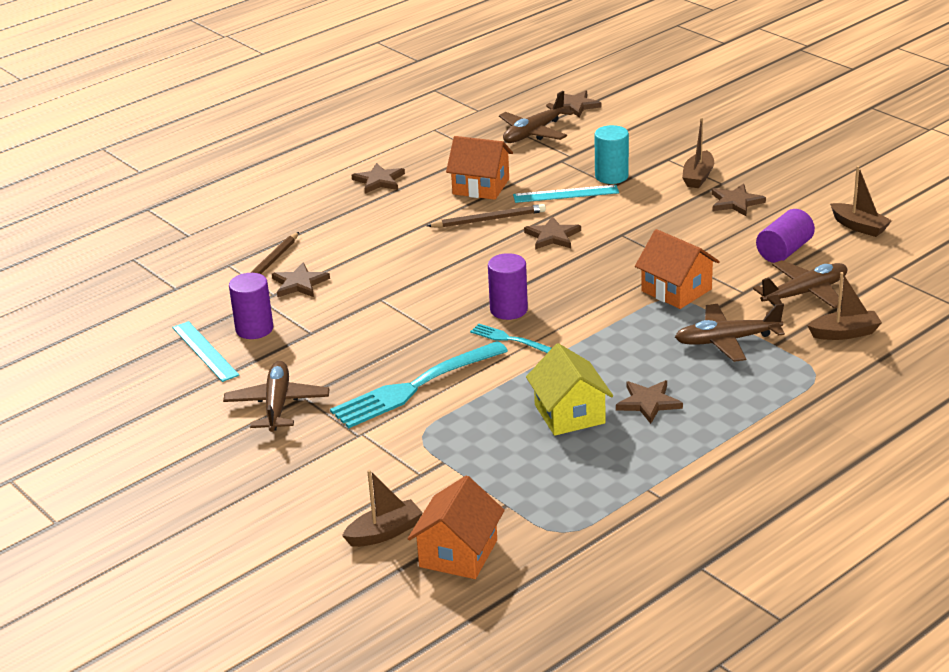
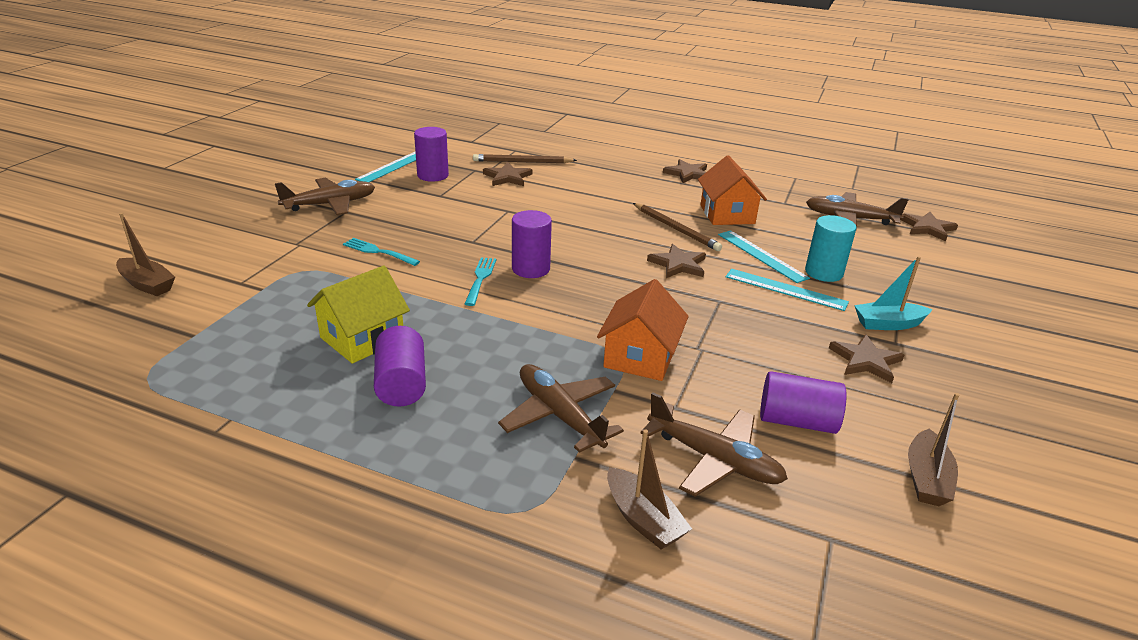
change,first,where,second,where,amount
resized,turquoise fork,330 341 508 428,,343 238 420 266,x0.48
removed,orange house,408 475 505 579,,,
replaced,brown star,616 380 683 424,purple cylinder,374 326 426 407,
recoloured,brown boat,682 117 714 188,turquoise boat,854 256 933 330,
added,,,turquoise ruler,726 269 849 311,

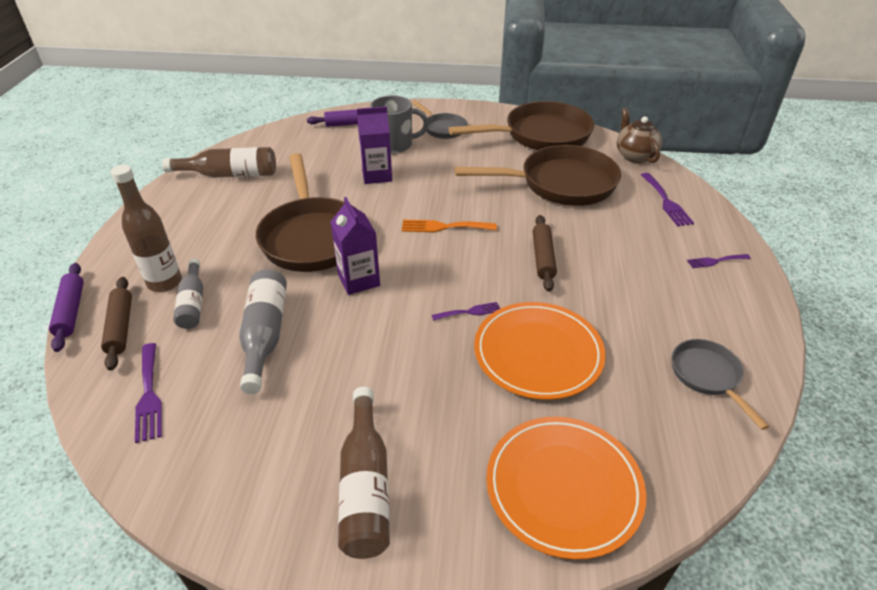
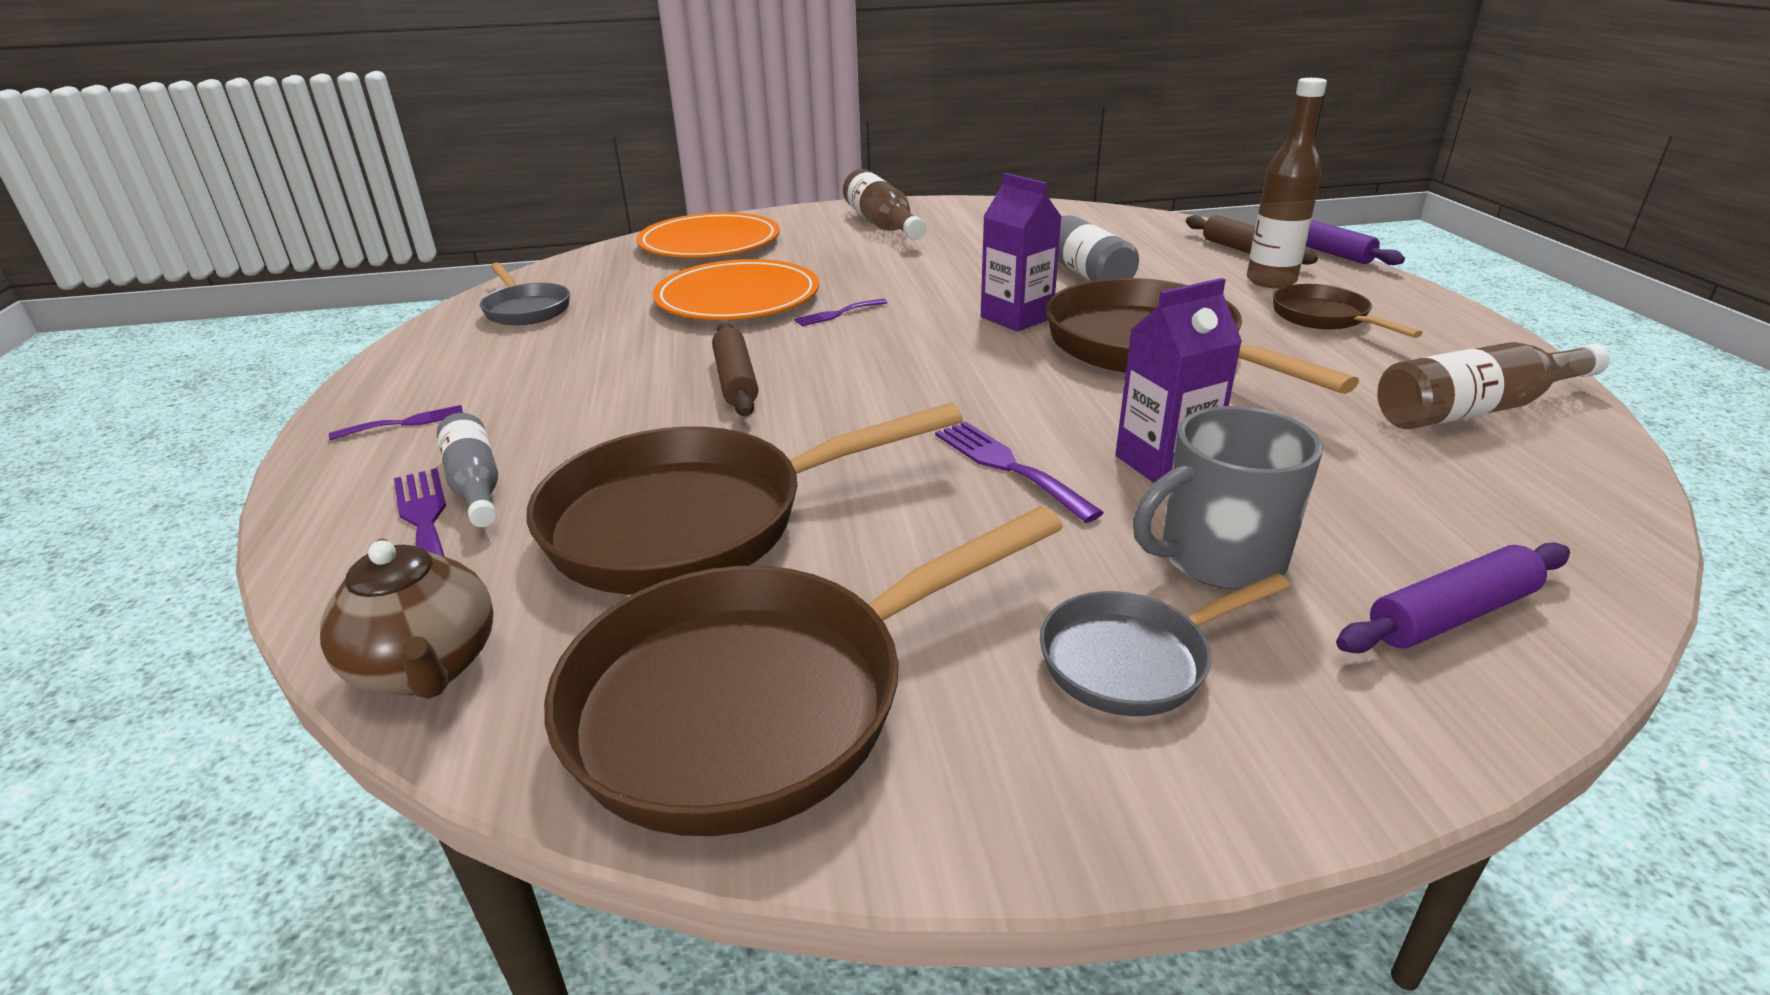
change,first,where,second,where,amount
moved,purple fork,135 343 162 443,,935 421 1104 523,
moved,grey bottle,173 259 203 329,,437 413 498 527,
removed,orange fork,402 220 497 232,,,
turned,grey pan,412 100 467 139,,1040 573 1290 716,60 degrees counterclockwise
added,,,brown pan,1273 284 1422 338,

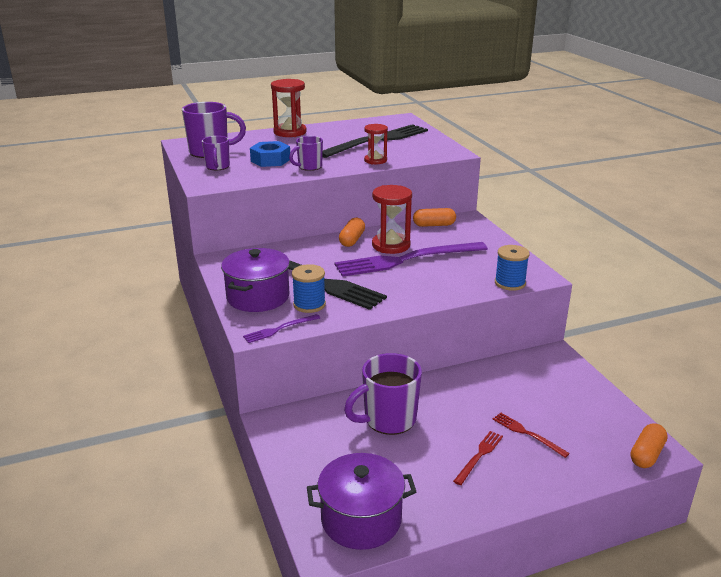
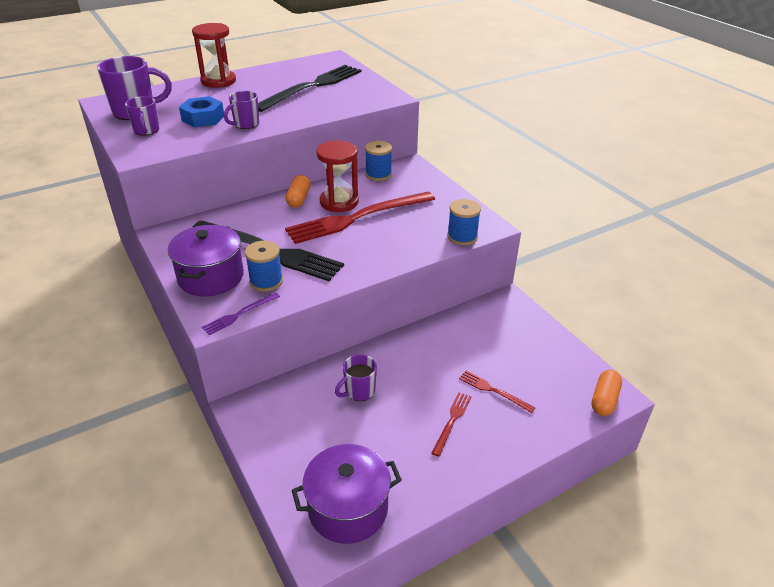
change,first,where,second,where,amount
recoloured,purple fork,334 242 488 277,red fork,285 191 435 244,
resized,purple mug,344 353 422 435,,335 354 377 401,x0.59
removed,red hourglass,364 124 388 164,,,
replaced,orange capsule,413 208 456 227,blue spool,365 141 392 181,

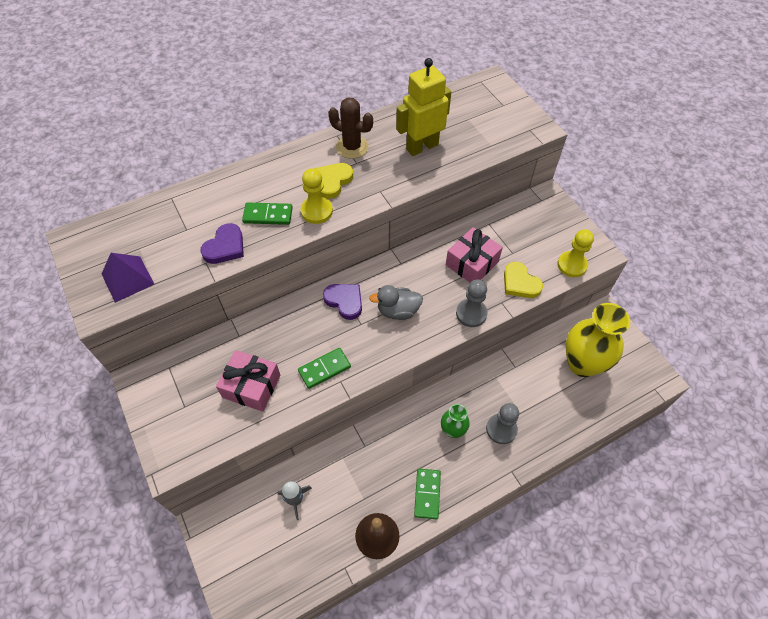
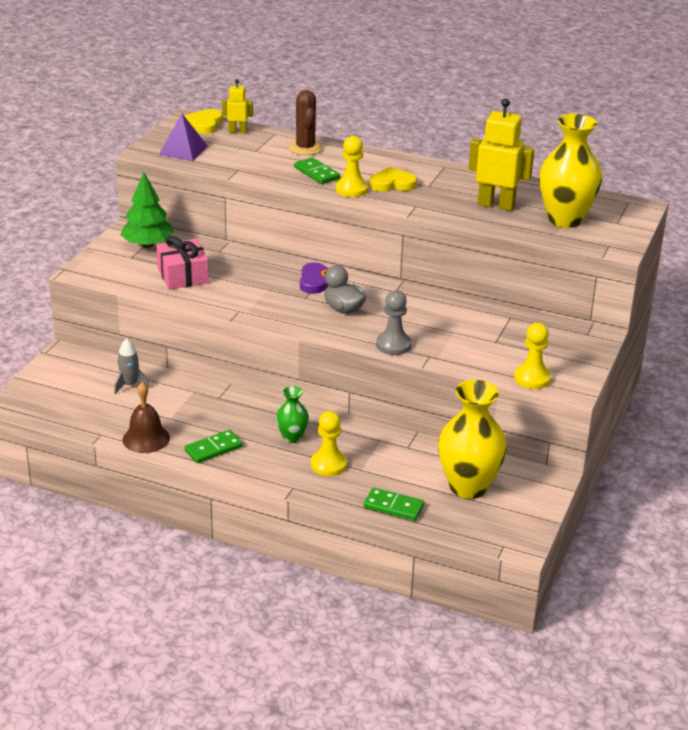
change,first,where,second,where,amount
removed,purple heart,200 223 244 264,,,
moved,green domino,298 348 351 389,,364 488 424 521,
moved,brown cactus,328 97 373 159,,289 90 323 155,
removed,pink gift,446 227 503 282,,,
recoloured,grey pawn,486 403 519 444,yellow pawn,311 411 347 476,
moved,yellow heart,504 262 543 298,,185 109 223 134,
added,,,green tree,121 172 174 248,
added,,,yellow robot,222 79 253 133,
added,,,yellow vase,539 114 602 228,

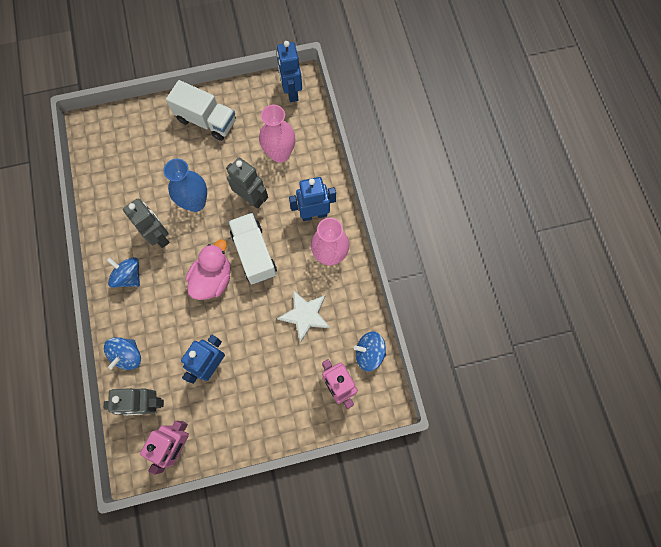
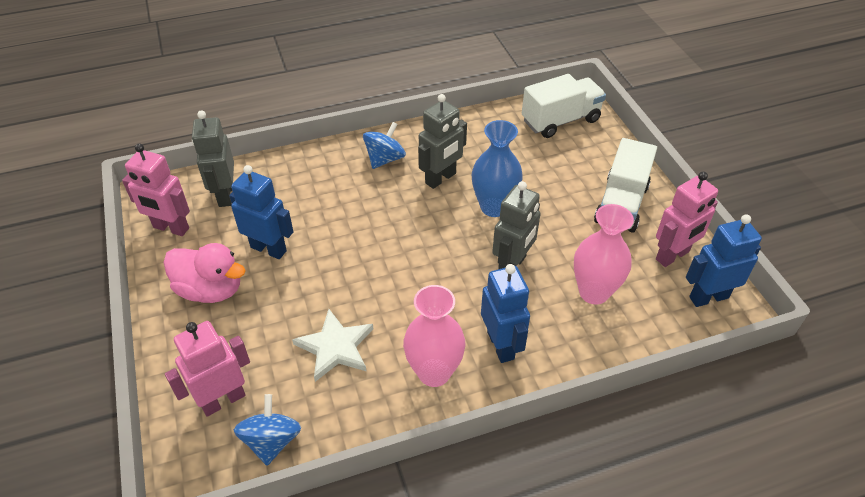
change,first,where,second,where,amount
removed,blue spinning top,104 337 141 370,,,
moved,pink duck,186 239 231 300,,163 243 246 303,
moved,white truck,228 213 277 284,,522 74 606 138,
added,,,pink robot,656 171 718 267,

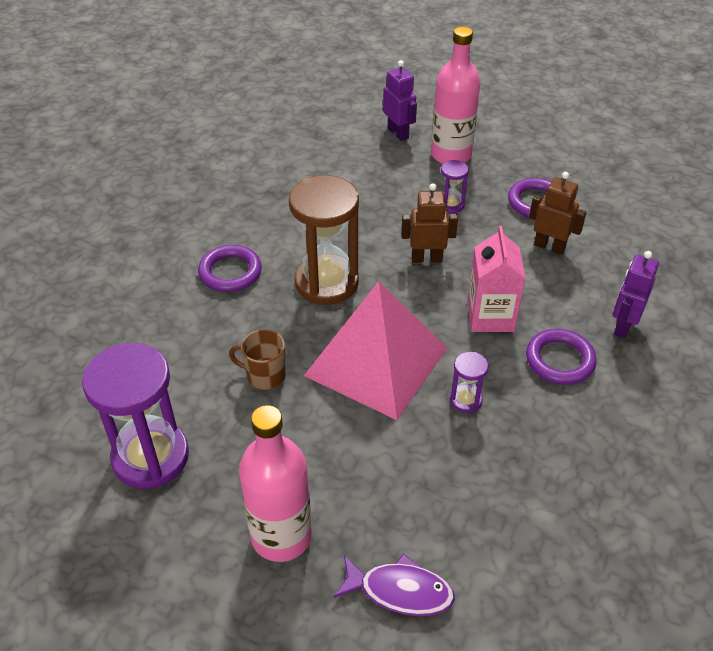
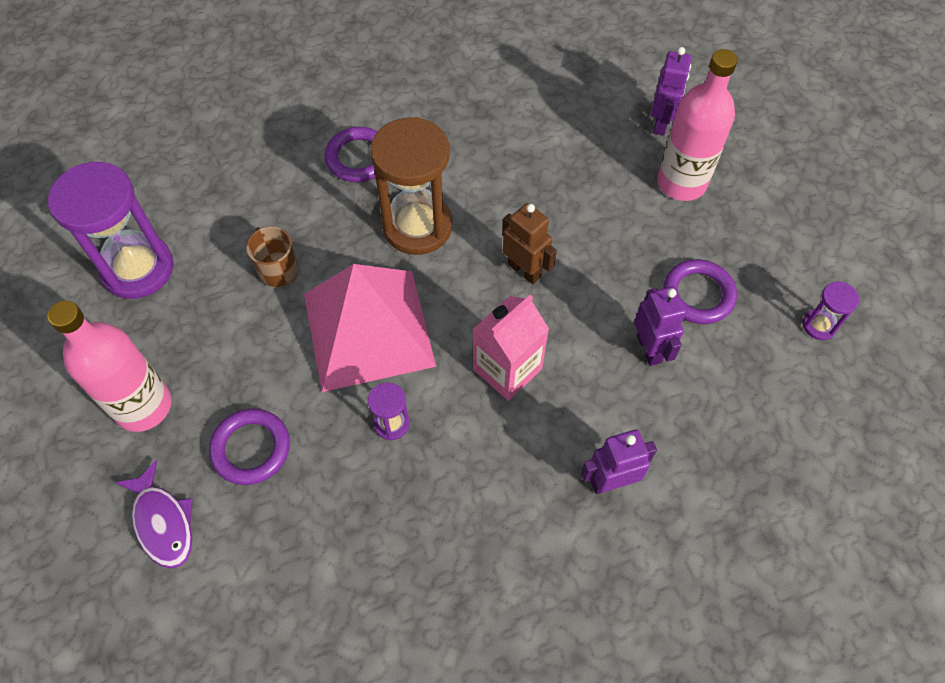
change,first,where,second,where,amount
moved,purple hourglass,441 160 469 213,,803 282 859 340,
moved,purple ring,526 329 596 385,,209 409 290 485,
recoloured,brown robot,529 172 587 255,purple robot,634 286 686 366,

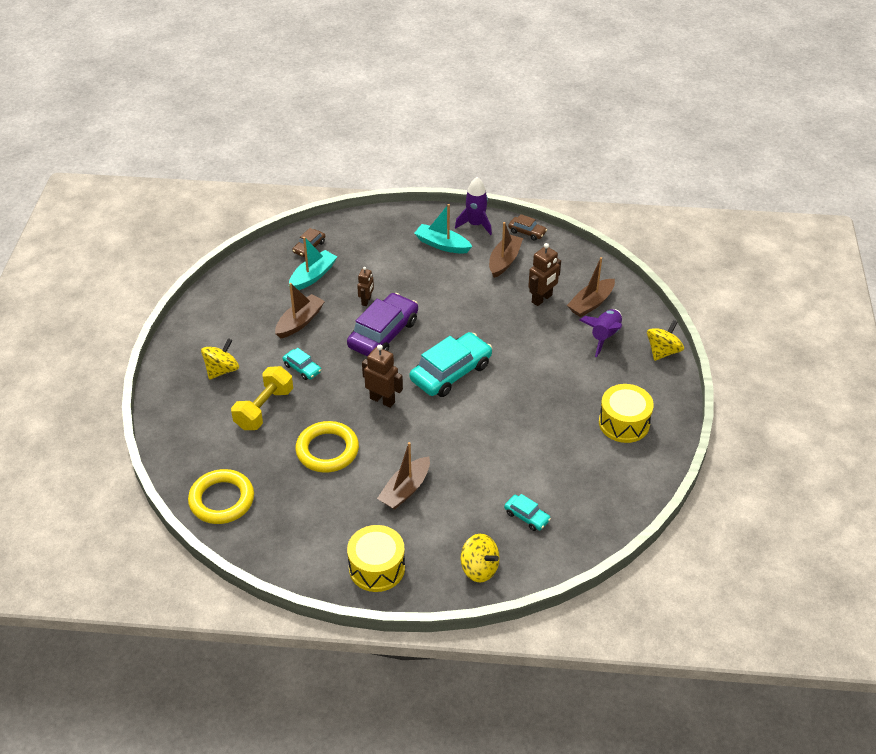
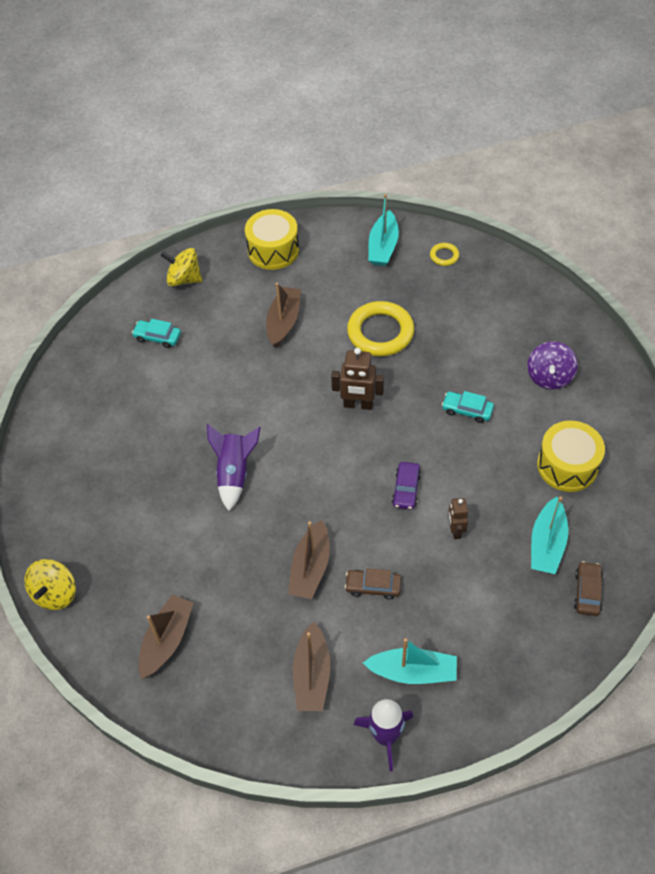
change,first,where,second,where,amount
resized,yellow ring,188 469 254 524,,430 243 459 266,x0.46
recoloured,yellow spinning top,201 338 239 380,purple spinning top,527 341 578 389,
removed,yellow dumbbell,231 366 293 430,,,
moved,brown boat,275 283 325 338,,288 520 330 599,
resized,purple car,347 293 418 357,,392 462 421 510,x0.48
removed,turquoise car,410 332 492 397,,,
moved,brown car,508 214 547 241,,345 568 401 600,
removed,brown robot,528 243 561 306,,,
moved,purple rocket,579 309 622 357,,207 424 261 511,
moved,yellow drum,599 384 654 443,,537 421 605 492,
added,,,turquoise boat,368 194 399 266,

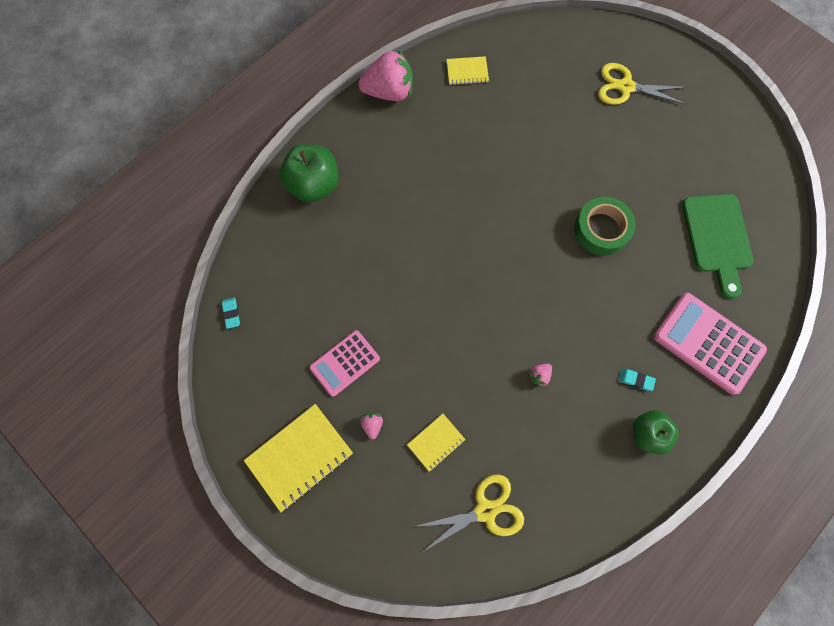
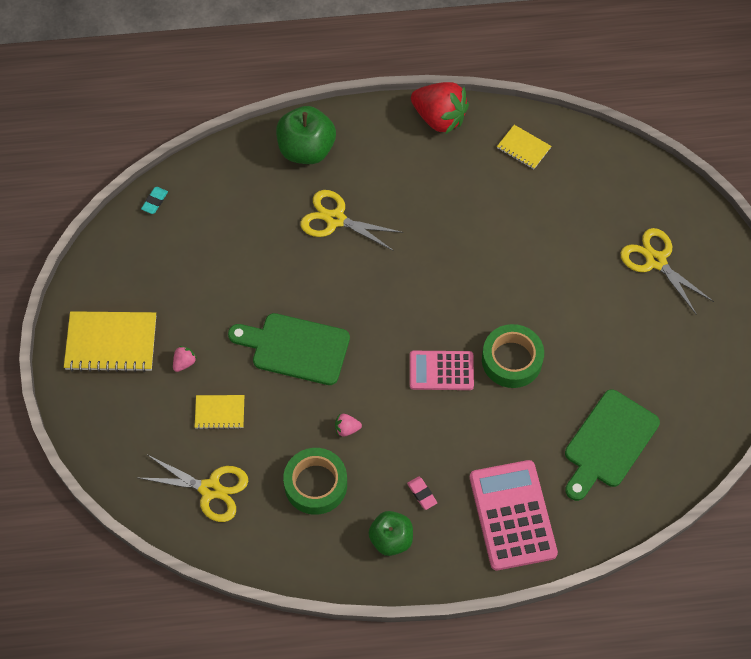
change,first,where,second,where,amount
moved,pink calculator,309 330 380 397,,410 351 474 390,
recoloured,pink strawberry,358 49 413 101,red strawberry,411 82 469 135,
recoloured,turquoise eraser,619 369 656 391,pink eraser,407 476 437 510,
added,,,green cutting board,228 313 350 385,
added,,,green tape,283 448 347 515,
added,,,yellow scissors,300 190 403 251,

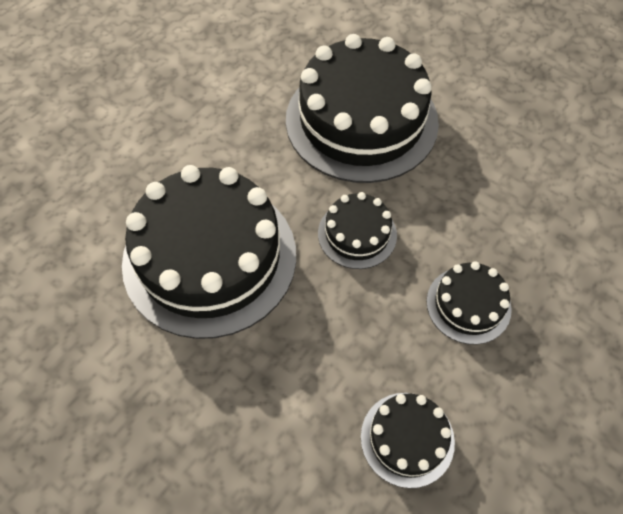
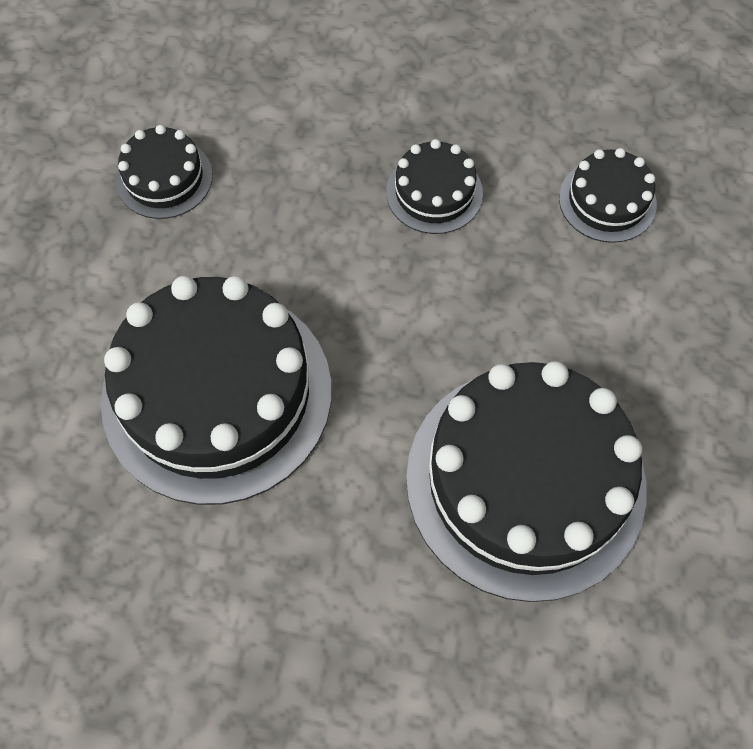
change,first,where,second,where,amount
moved,black cake,318 192 397 269,,116 125 213 219,

